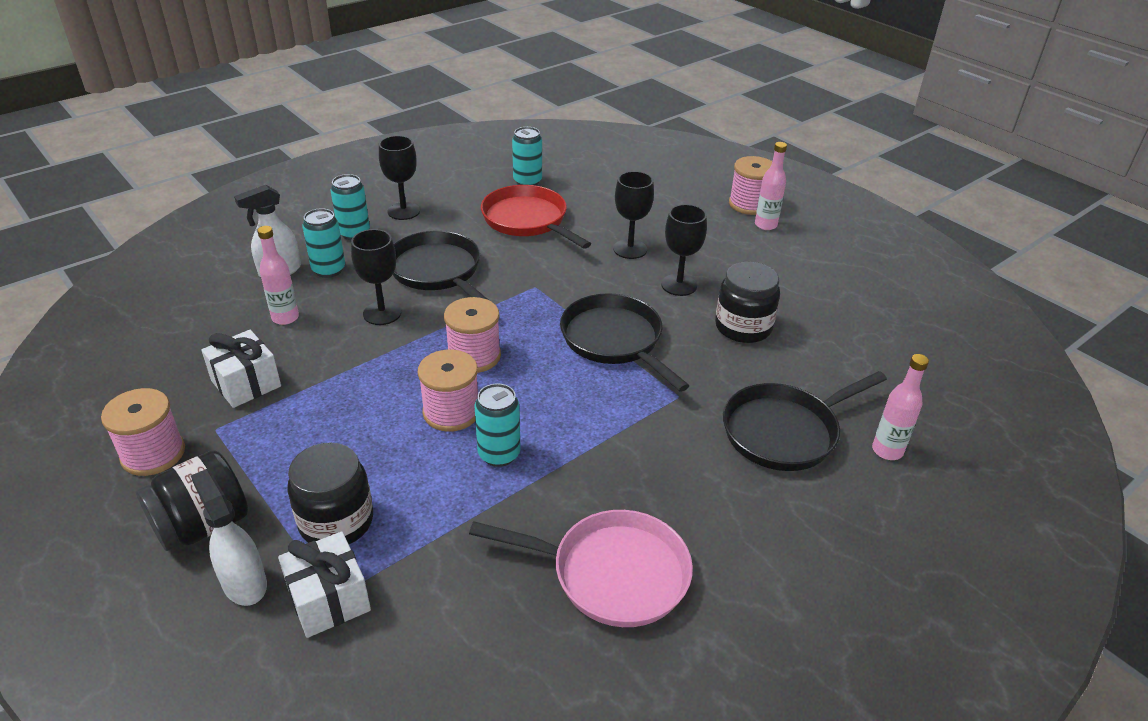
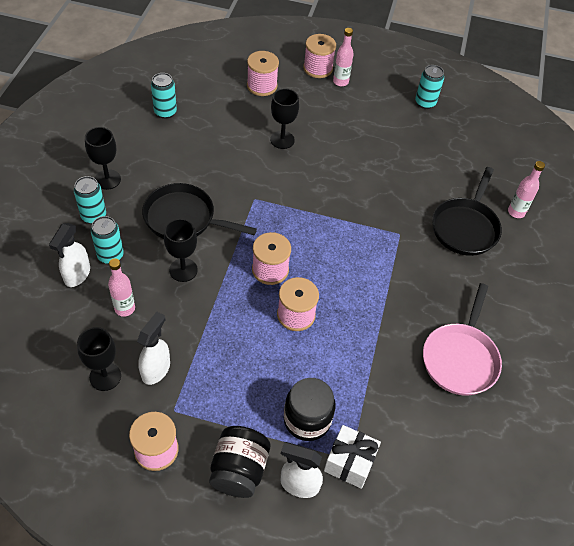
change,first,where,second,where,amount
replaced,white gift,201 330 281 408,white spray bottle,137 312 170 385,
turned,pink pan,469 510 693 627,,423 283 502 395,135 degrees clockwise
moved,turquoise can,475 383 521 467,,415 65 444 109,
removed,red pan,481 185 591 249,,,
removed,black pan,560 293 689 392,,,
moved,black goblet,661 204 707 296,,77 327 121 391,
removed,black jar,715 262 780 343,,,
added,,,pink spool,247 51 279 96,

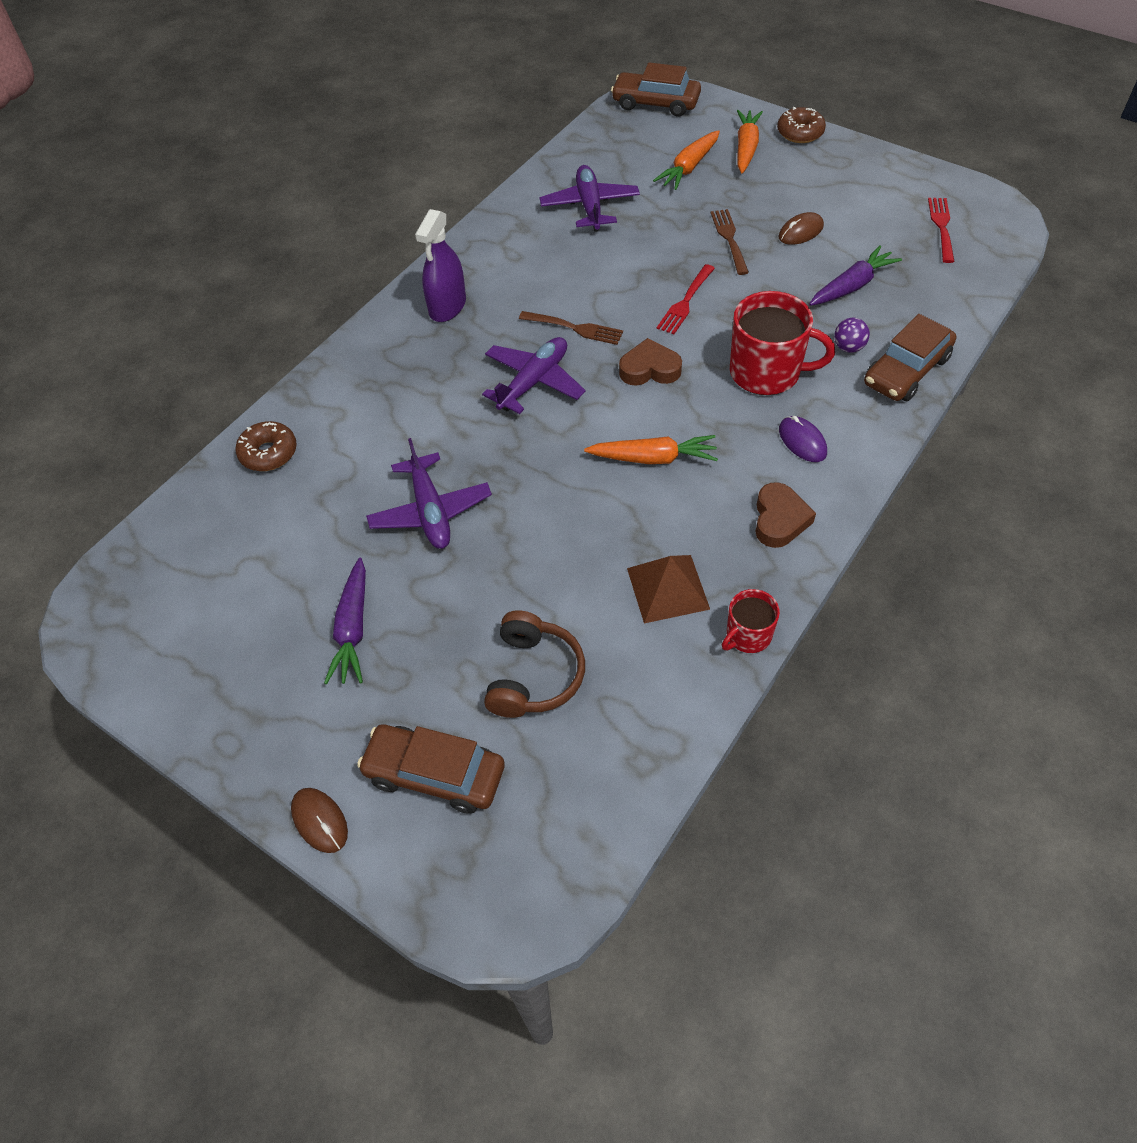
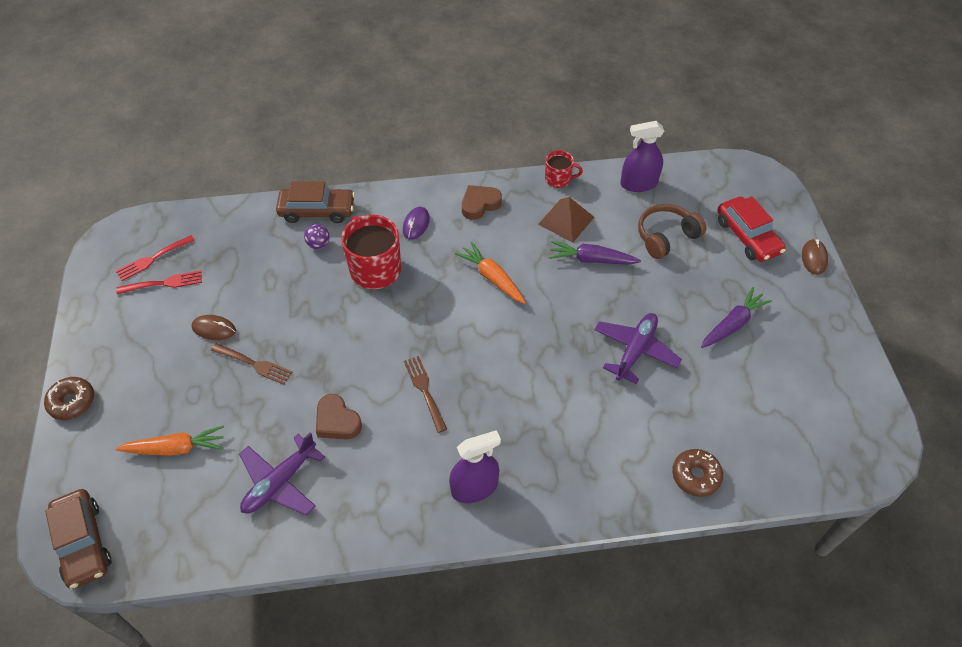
change,first,where,second,where,amount
recoloured,brown car,357 724 505 814,red car,717 196 786 262,
removed,purple plane,482 337 586 414,,,
moved,brown heart,619 338 682 386,,316 394 362 440,
moved,red fork,657 264 715 334,,116 270 202 294,
turned,brown fork,711 209 749 275,,211 343 292 385,105 degrees counterclockwise
removed,orange carrot,737 110 763 173,,,
moved,purple carrot,809 245 902 306,,549 241 641 265,
added,,,purple spray bottle,620 121 664 192,

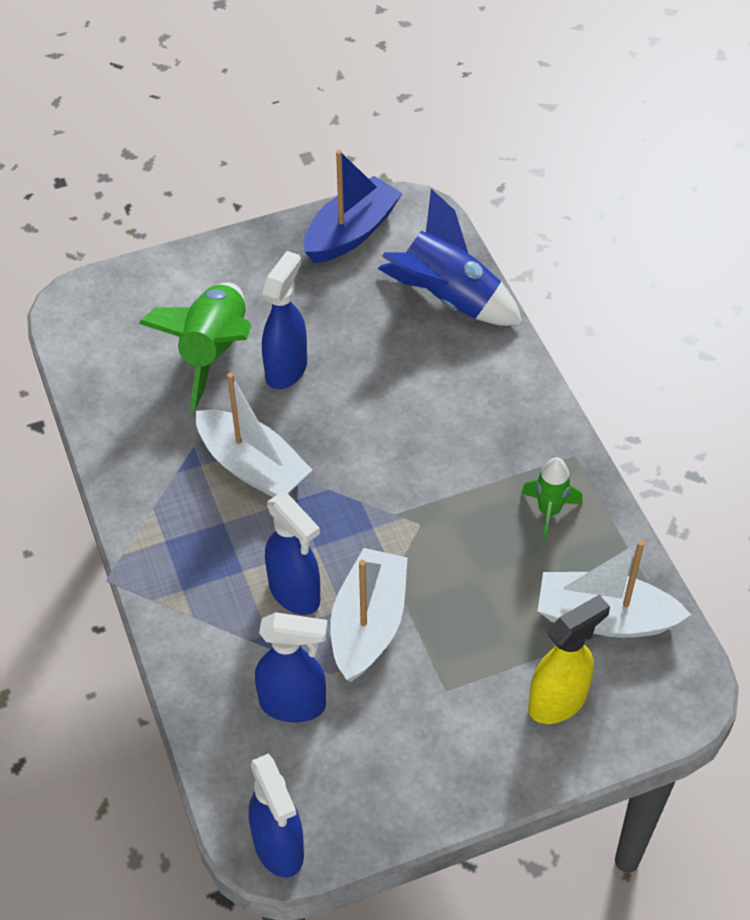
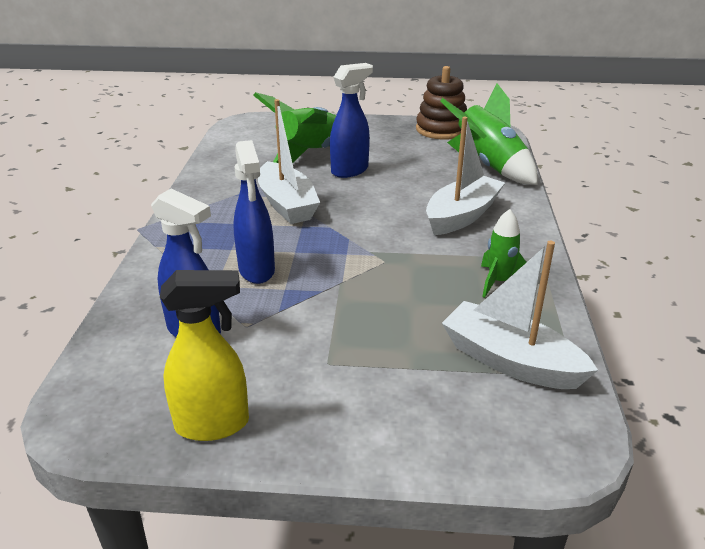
change,first,where,second,where,amount
removed,blue spray bottle,249 753 304 878,,,
replaced,blue boat,304 150 403 263,brown stacking toy,416 66 467 139,
moved,white boat,330 548 408 682,,426 117 505 235,
recoloured,blue rocket,378 189 523 326,green rocket,440 83 537 185,
moved,yellow spray bottle,528 595 610 724,,160 270 249 441,

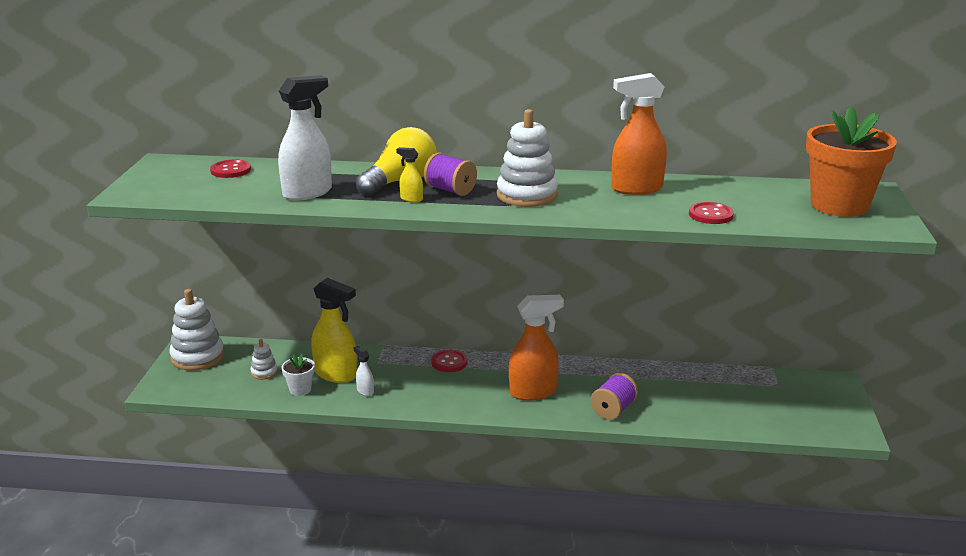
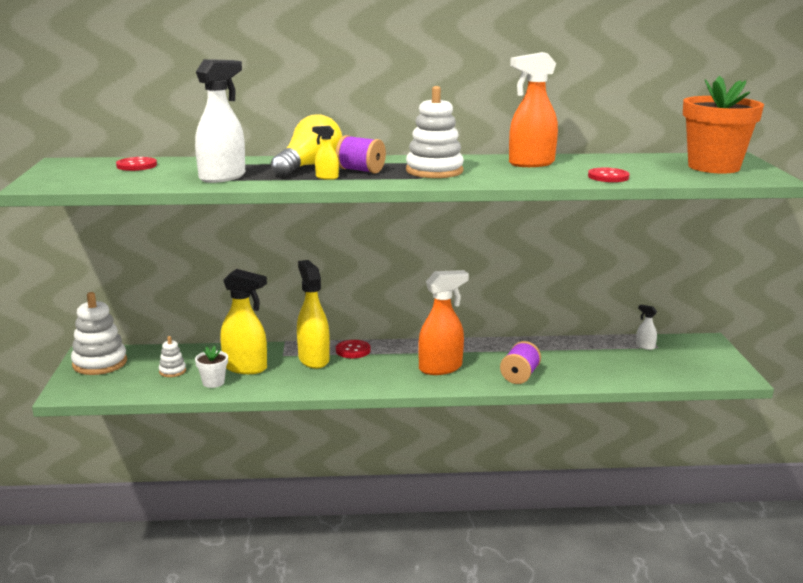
change,first,where,second,where,amount
moved,white spray bottle,354 346 374 396,,636 304 657 350,
added,,,yellow spray bottle,297 260 330 369,

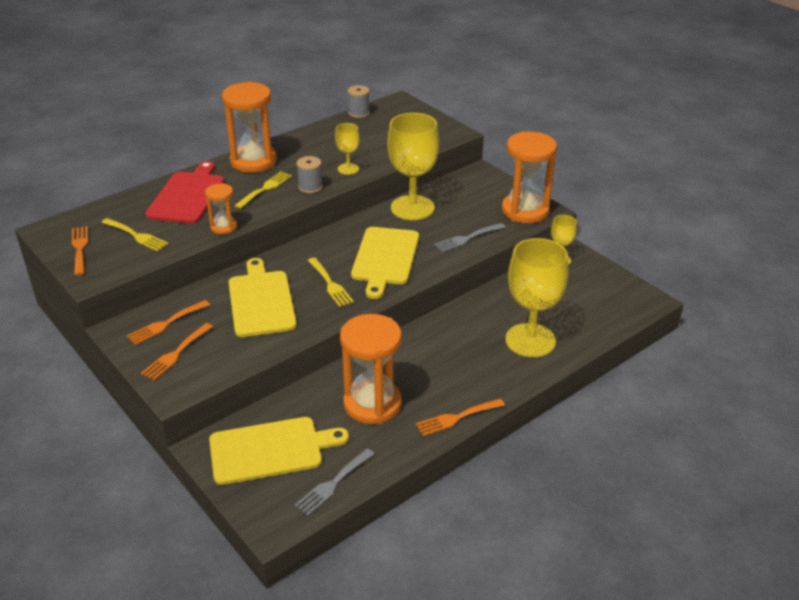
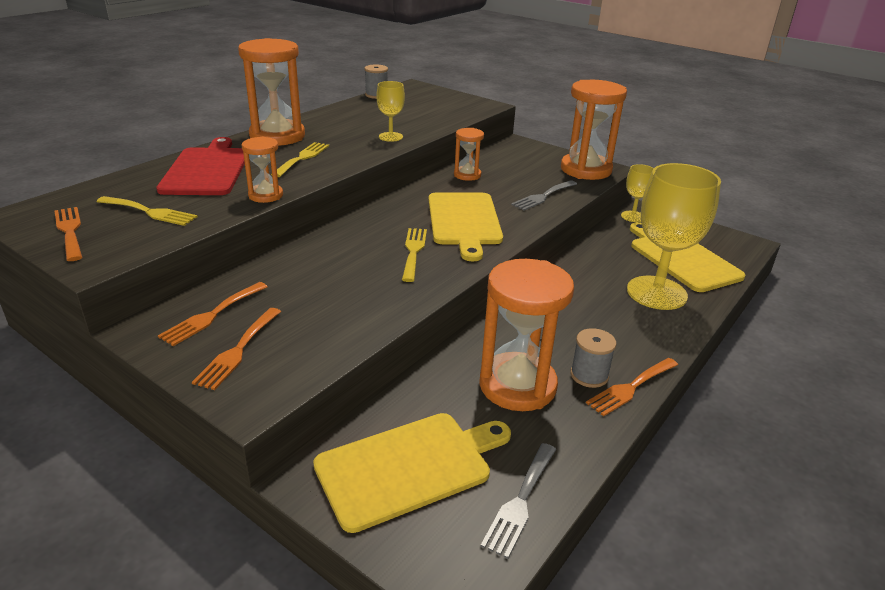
change,first,where,second,where,amount
moved,yellow cutting board,229 258 297 337,,630 222 745 292,
moved,grey spool,296 156 323 193,,570 328 616 388,
turned,yellow fork,308 257 354 307,,402 228 427 282,135 degrees counterclockwise
replaced,yellow goblet,387 113 439 220,orange hourglass,454 128 484 181,

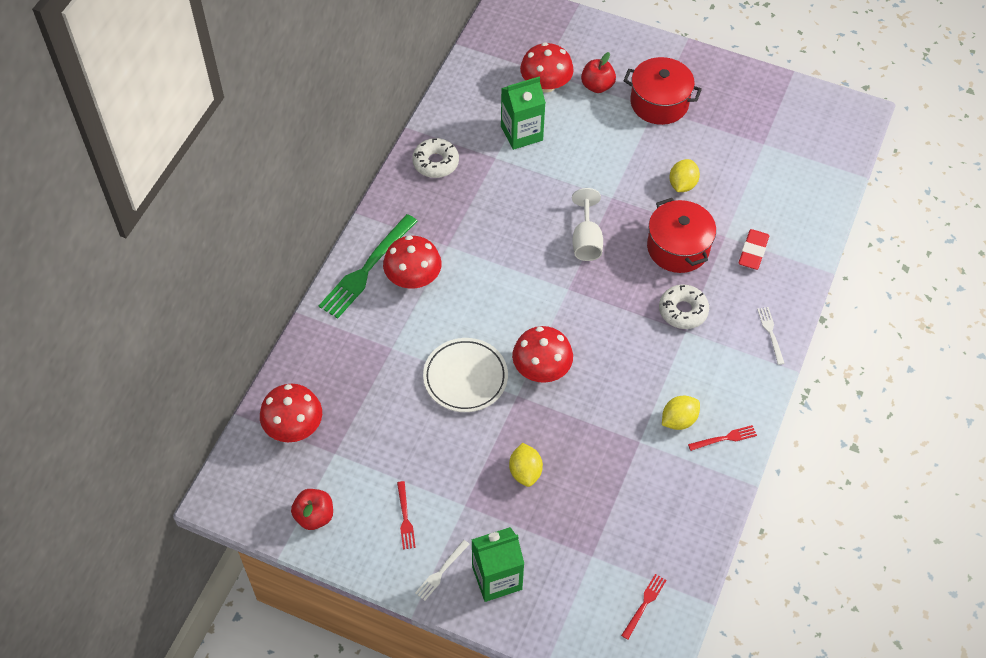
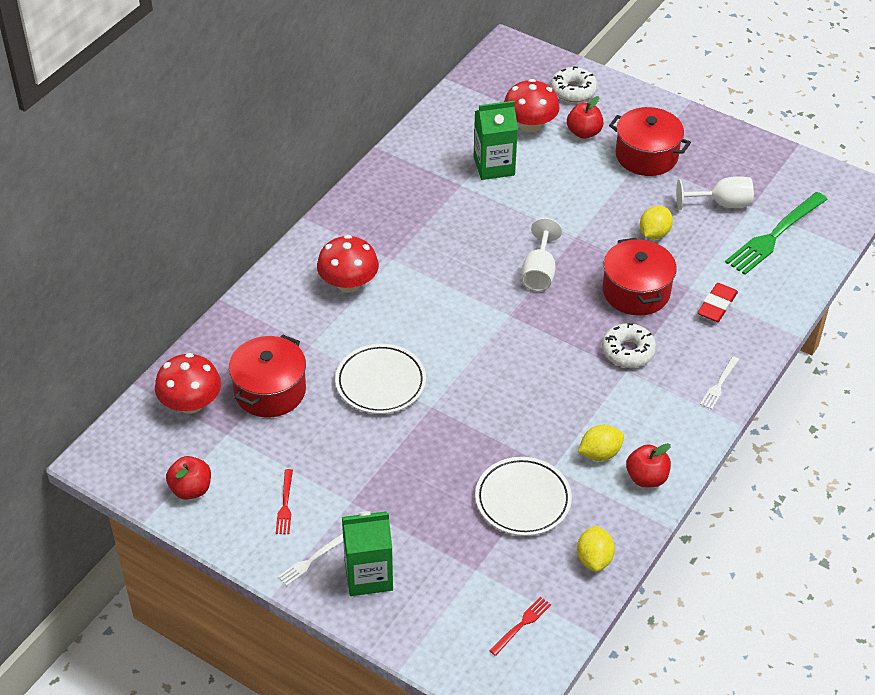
change,first,where,second,where,amount
moved,green fork,319 214 417 319,,725 192 828 275,
moved,white donut,412 138 459 178,,551 66 597 102,
moved,yellow lemon,509 443 543 487,,577 525 615 572,
removed,red mushroom,512 326 573 383,,,
replaced,red fork,688 425 757 451,red apple,626 443 671 487,
turned,white fork,757 307 785 365,,700 356 739 410,150 degrees counterclockwise
added,,,red pot,229 335 306 417,
added,,,white plate,475 457 572 536,
added,,,white goblet,676 176 754 210,

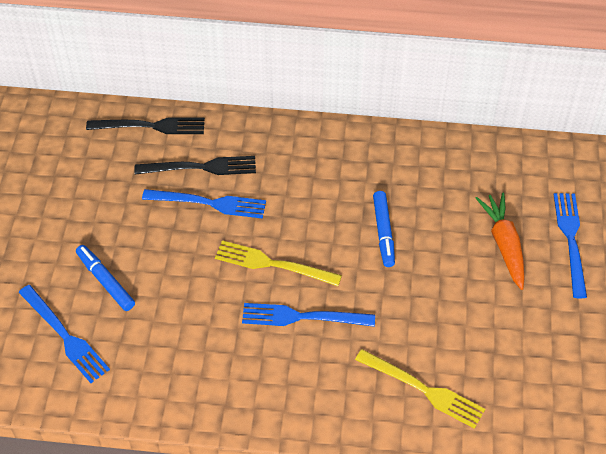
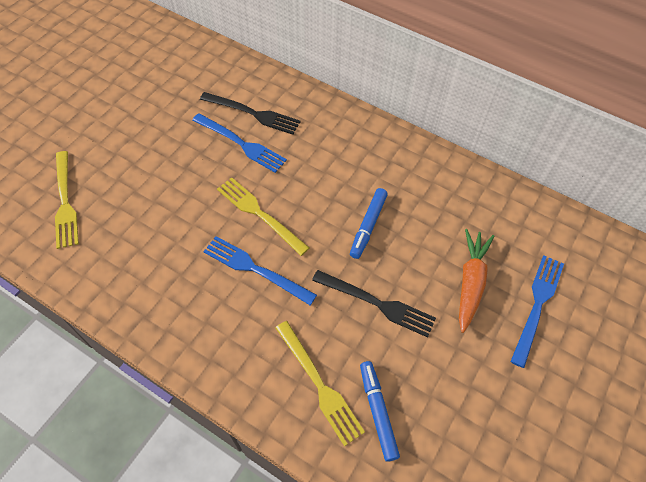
change,first,where,second,where,amount
recoloured,blue fork,18 285 110 383,yellow fork,55 151 79 249,
moved,blue marker,76 245 135 311,,360 361 400 462,
moved,black fork,86 117 205 134,,312 270 436 337,

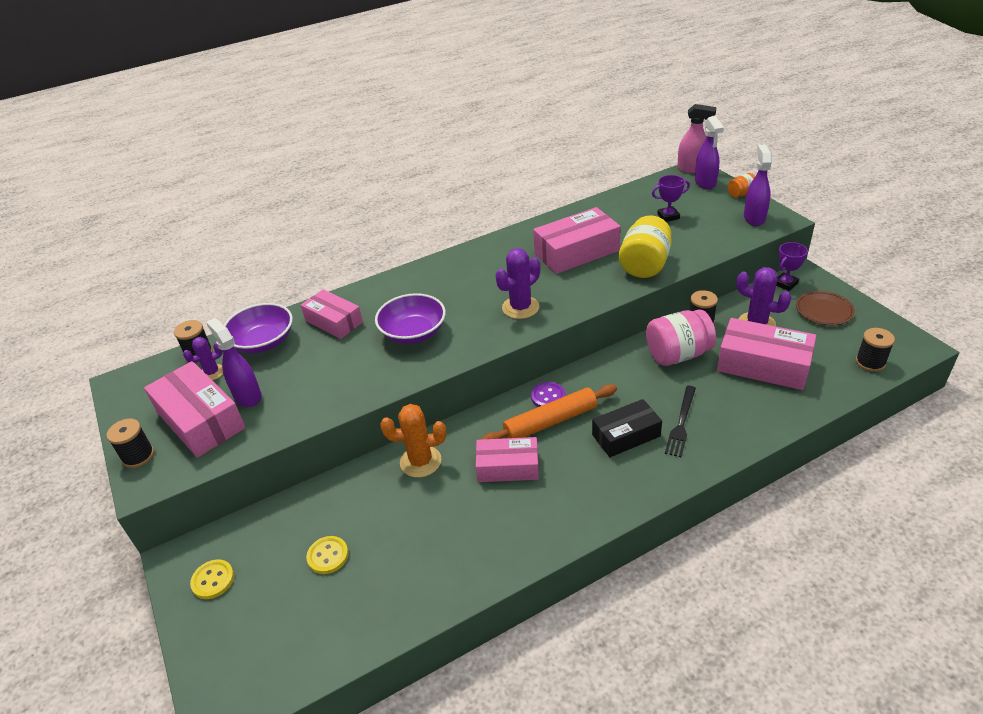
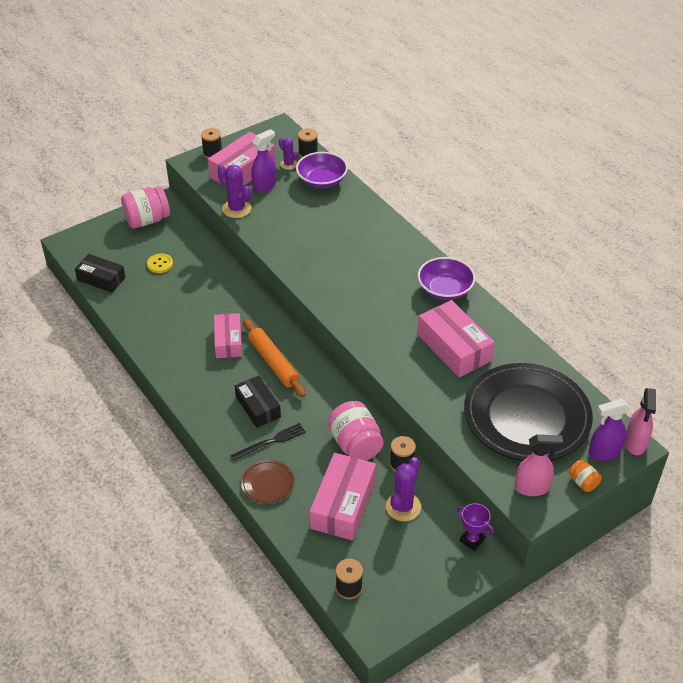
change,first,where,second,where,amount
replaced,yellow button,190 560 234 599,pink jar,121 186 170 228,
removed,pink box,301 289 363 339,,,
moved,purple bowl,375 293 446 344,,418 257 475 300,
removed,orange cactus,380 404 446 478,,,
moved,purple cactus,495 248 540 319,,218 164 251 218,
removed,purple button,531 382 566 407,,,
removed,yellow jar,619 215 672 278,,,
replaced,purple trophy,652 175 690 222,black plate,464 363 593 461,
turned,black fork,665 386 696 457,,230 423 306 461,135 degrees clockwise
recoloured,purple spray bottle,744 145 772 226,pink spray bottle,515 434 563 496,
moved,brown plate,796 291 855 326,,241 460 294 504,
added,,,black box,75 254 126 293,

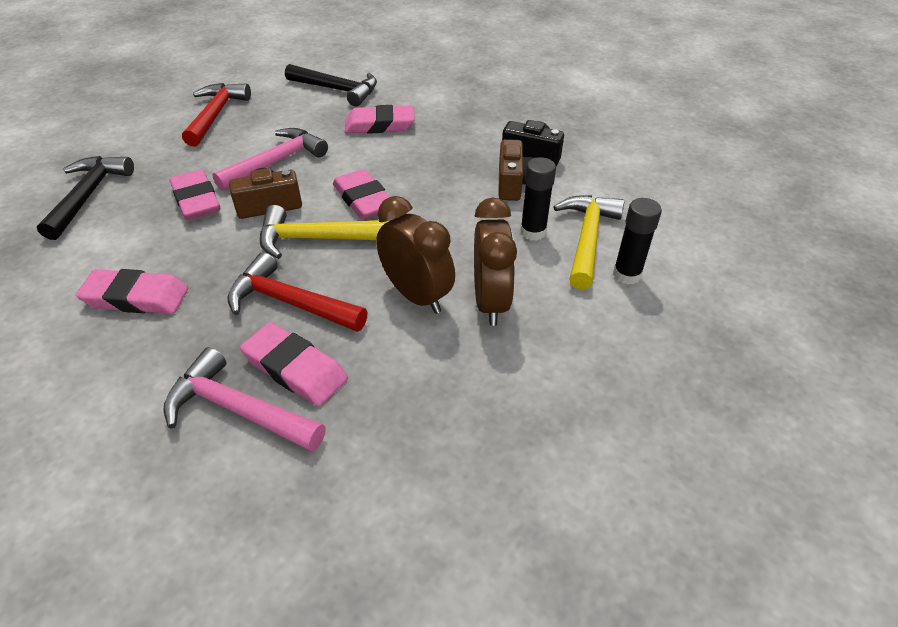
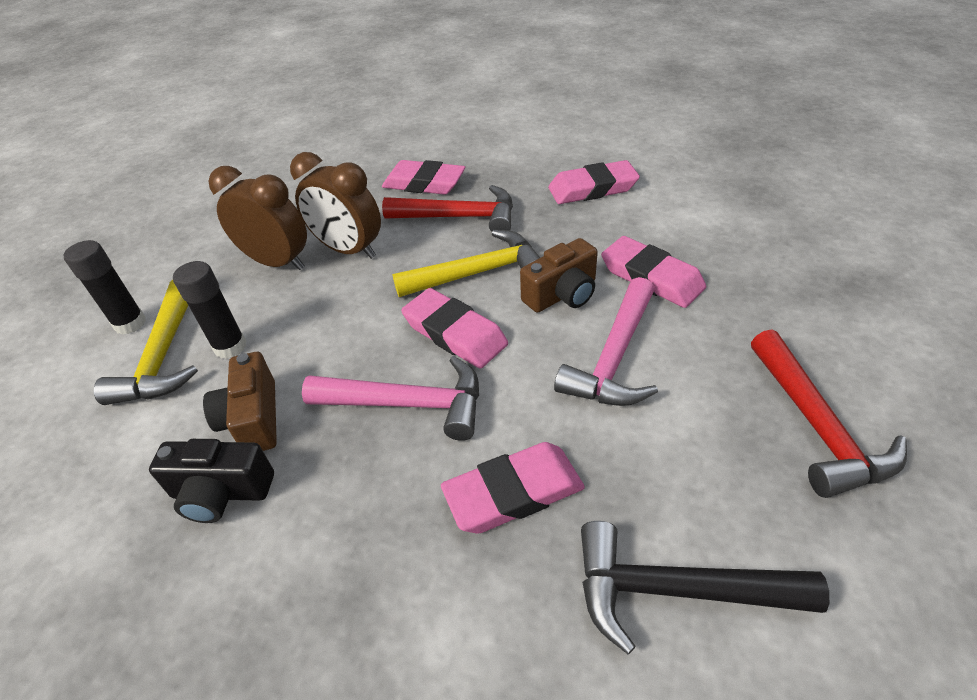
change,first,where,second,where,amount
removed,black hammer,37 156 134 240,,,
moved,pink hammer,163 347 326 452,,302 356 479 441,
turned,brown clock,474 198 517 326,,209 166 307 270,135 degrees clockwise

